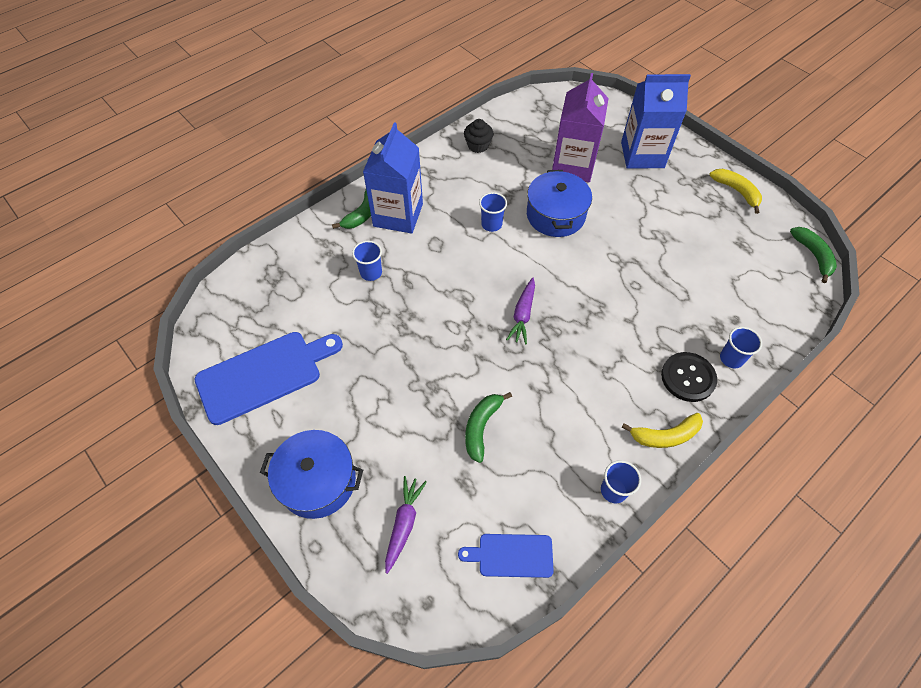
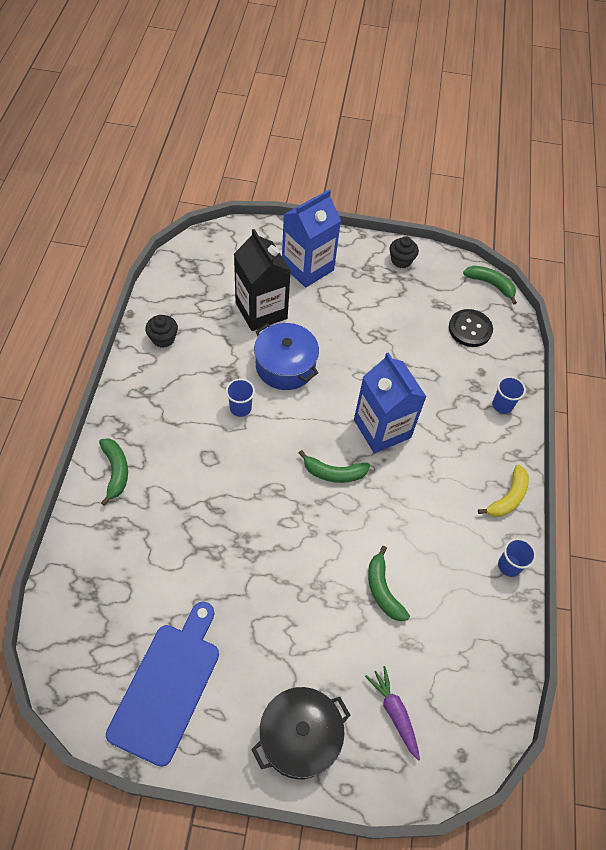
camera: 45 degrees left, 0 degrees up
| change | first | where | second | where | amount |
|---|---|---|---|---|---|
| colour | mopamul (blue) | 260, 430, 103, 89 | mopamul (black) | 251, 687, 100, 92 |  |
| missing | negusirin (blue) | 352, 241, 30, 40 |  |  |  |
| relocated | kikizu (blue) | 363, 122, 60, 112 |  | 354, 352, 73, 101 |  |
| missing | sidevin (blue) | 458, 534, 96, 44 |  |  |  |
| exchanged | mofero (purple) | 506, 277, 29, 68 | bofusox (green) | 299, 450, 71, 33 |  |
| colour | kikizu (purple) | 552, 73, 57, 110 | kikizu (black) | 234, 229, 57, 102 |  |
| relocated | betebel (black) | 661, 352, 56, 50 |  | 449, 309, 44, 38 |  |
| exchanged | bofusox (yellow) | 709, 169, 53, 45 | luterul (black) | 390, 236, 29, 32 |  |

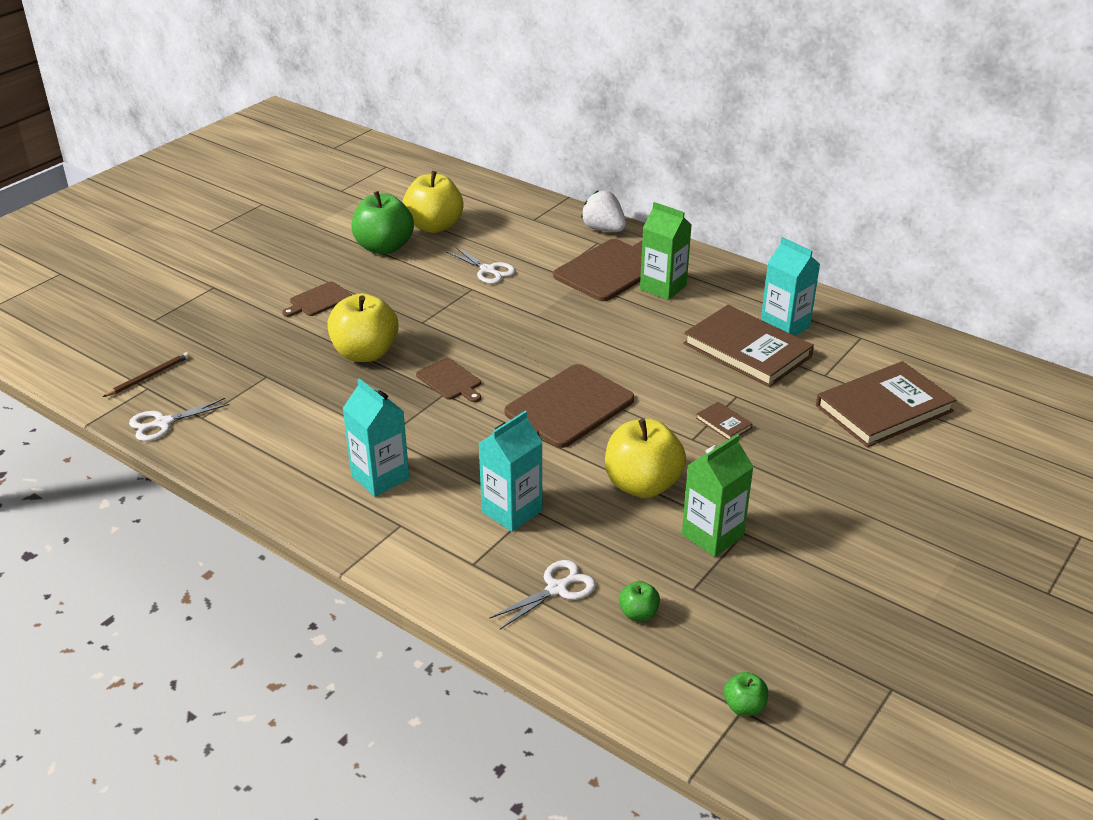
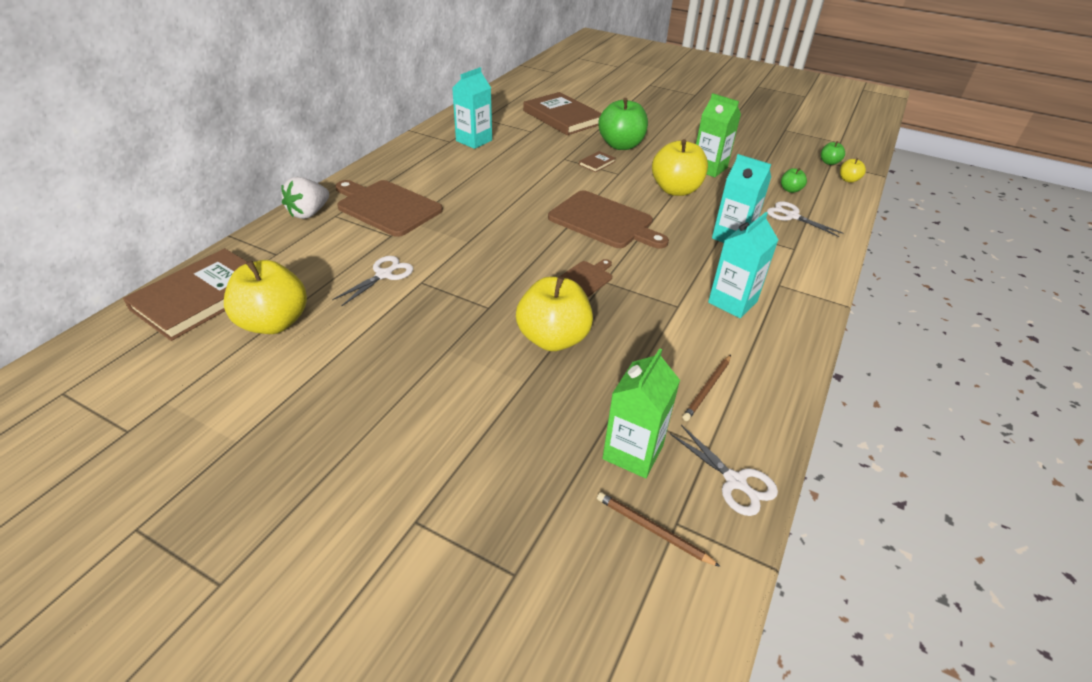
camera: 100 degrees left, 5 degrees up
| change | first | where | second | where | amount |
|---|---|---|---|---|---|
| missing | sidevin (brown) | 282, 281, 70, 36 |  |  |  |
| relocated | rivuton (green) | 351, 191, 63, 63 |  | 598, 98, 50, 52 |  |
| relocated | kikizu (green) | 640, 202, 52, 98 |  | 602, 348, 78, 130 |  |
| relocated | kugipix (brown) | 683, 305, 131, 82 |  | 123, 248, 124, 93 |  |
| appeared |  |  | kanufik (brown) | 682, 355, 49, 66 |  |
| appeared |  |  | rivuton (yellow) | 840, 158, 26, 25 |  |

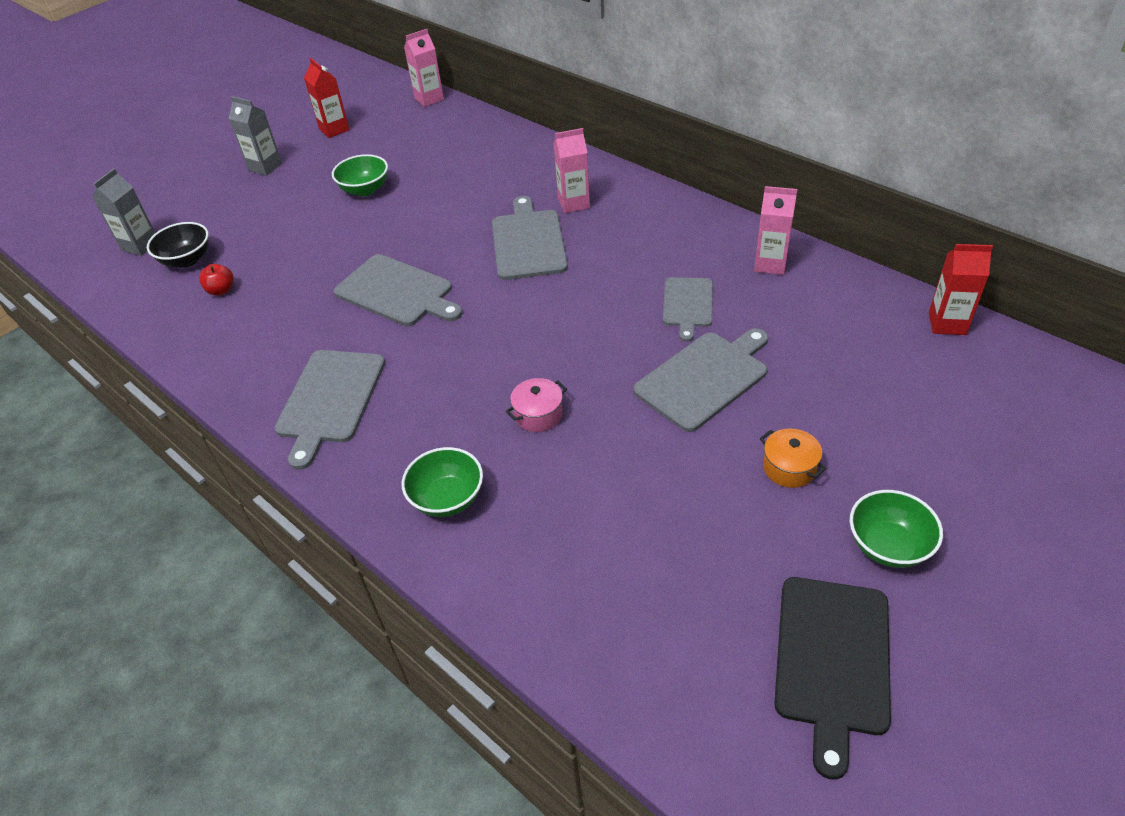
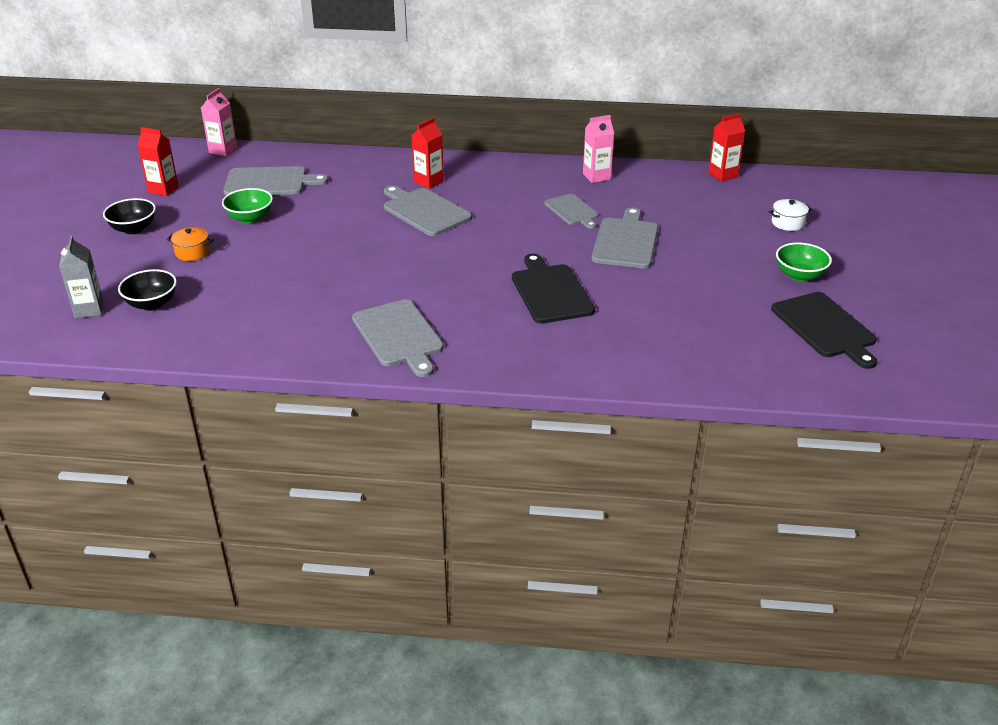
camera: 40 degrees left, 10 degrees down
| change | first | where | second | where | amount |
|---|---|---|---|---|---|
| missing | rivuton (red) | 199, 264, 35, 32 |  |  |  |
| exchanged | kikizu (grey) | 228, 96, 54, 80 | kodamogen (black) | 103, 198, 53, 36 |  |
| relocated | sidevin (grey) | 334, 254, 128, 72 |  | 223, 166, 105, 29 |  |
| missing | kodamogen (green) | 402, 447, 81, 70 |  |  |  |
| exchanged | mopamul (pink) | 506, 378, 61, 54 | sidevin (black) | 512, 254, 83, 70 |  |
| colour | kikizu (pink) | 553, 128, 37, 85 | kikizu (red) | 411, 118, 33, 71 |  |
| relocated | mopamul (orange) | 760, 429, 67, 59 |  | 167, 227, 47, 34 |  |
| appeared |  |  | mopamul (white) | 769, 199, 43, 32 |  |

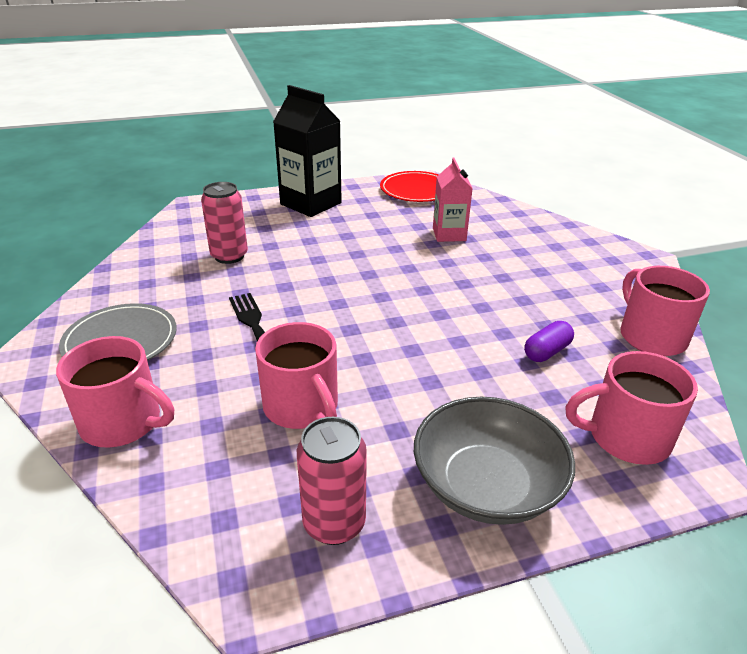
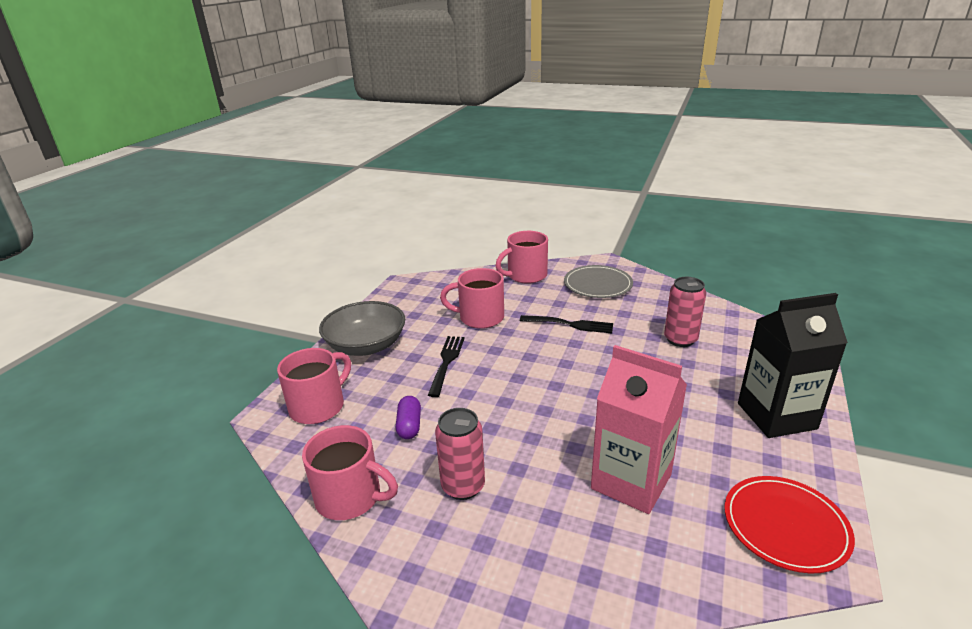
camera: 130 degrees right, 5 degrees down
| change | first | where | second | where | amount |
|---|---|---|---|---|---|
| relocated | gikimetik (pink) | 297, 417, 70, 128 |  | 435, 408, 50, 92 |  |
| size | kikizu (pink) | 433, 158, 40, 84 |  | 591, 345, 96, 169 | x1.62 |
| appeared |  |  | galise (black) | 428, 336, 37, 61 |  |

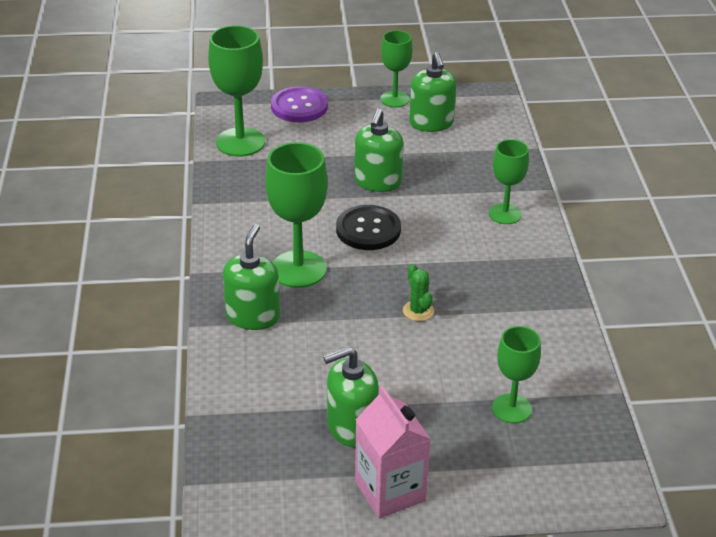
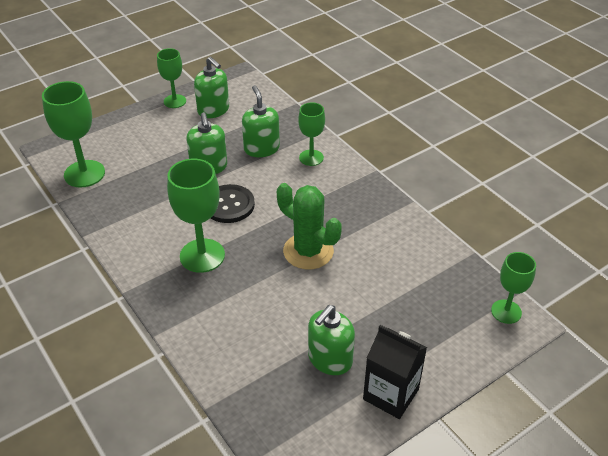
camera: 30 degrees left, 5 degrees up
| change | first | where | second | where | amount |
|---|---|---|---|---|---|
| relocated | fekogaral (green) | 223, 224, 57, 106 |  | 242, 85, 38, 72 |  |
| missing | betebel (purple) | 271, 86, 57, 36 |  |  |  |
| colour | kikizu (pink) | 355, 386, 76, 133 | kikizu (black) | 363, 325, 64, 94 |  |
| size | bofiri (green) | 403, 264, 31, 57 |  | 277, 183, 65, 86 | x2.09 |
| relocated | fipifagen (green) | 492, 326, 49, 97 |  | 491, 252, 45, 72 |  |

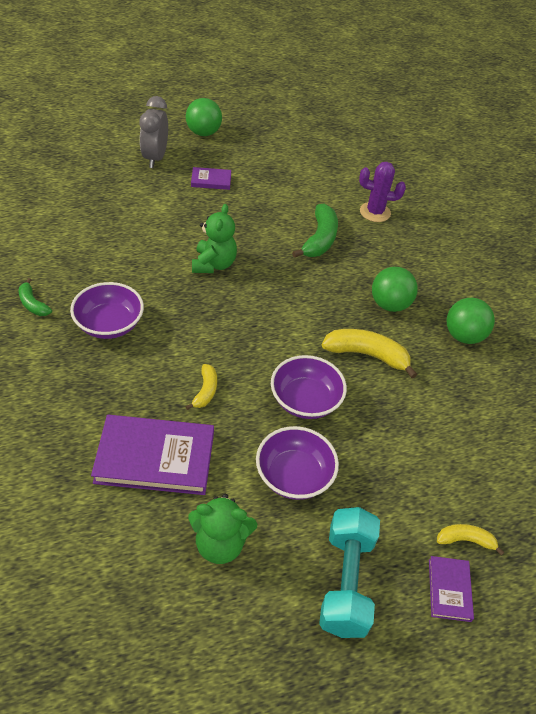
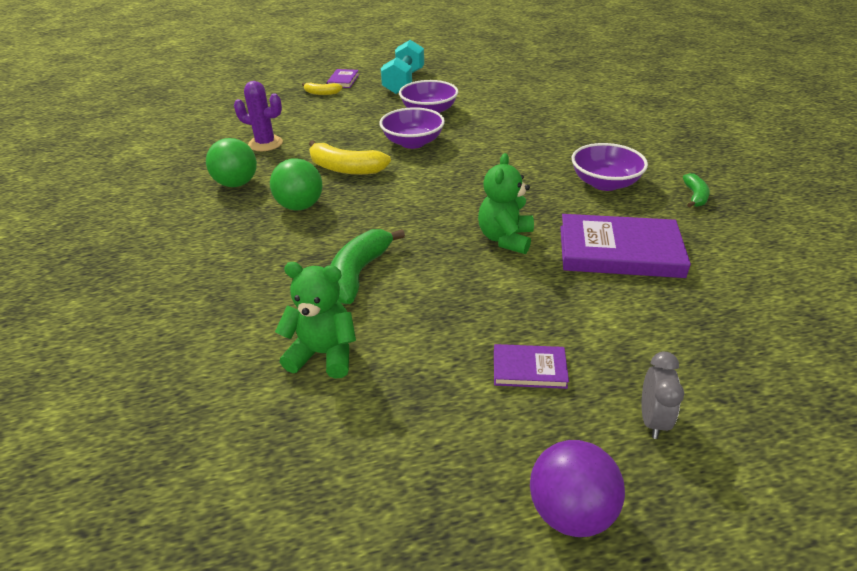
camera: 170 degrees left, 10 degrees down
| change | first | where | second | where | amount |
|---|---|---|---|---|---|
| spun | bofusox (green) | 19, 278, 33, 38 |  | 683, 173, 27, 35 | 45 degrees clockwise |
| relocated | kugipix (purple) | 91, 415, 123, 80 |  | 560, 214, 131, 64 |  |
| size | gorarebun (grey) | 139, 96, 29, 72 |  | 642, 352, 42, 87 | x0.62 |
| missing | bofusox (yellow) | 185, 364, 32, 46 |  |  |  |
| colour | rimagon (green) | 186, 98, 36, 38 | rimagon (purple) | 530, 440, 95, 97 |  |
| relocated | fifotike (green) | 188, 494, 69, 70 |  | 275, 262, 81, 117 |  |
| relocated | bofiri (purple) | 359, 162, 47, 60 |  | 234, 81, 49, 70 |  |

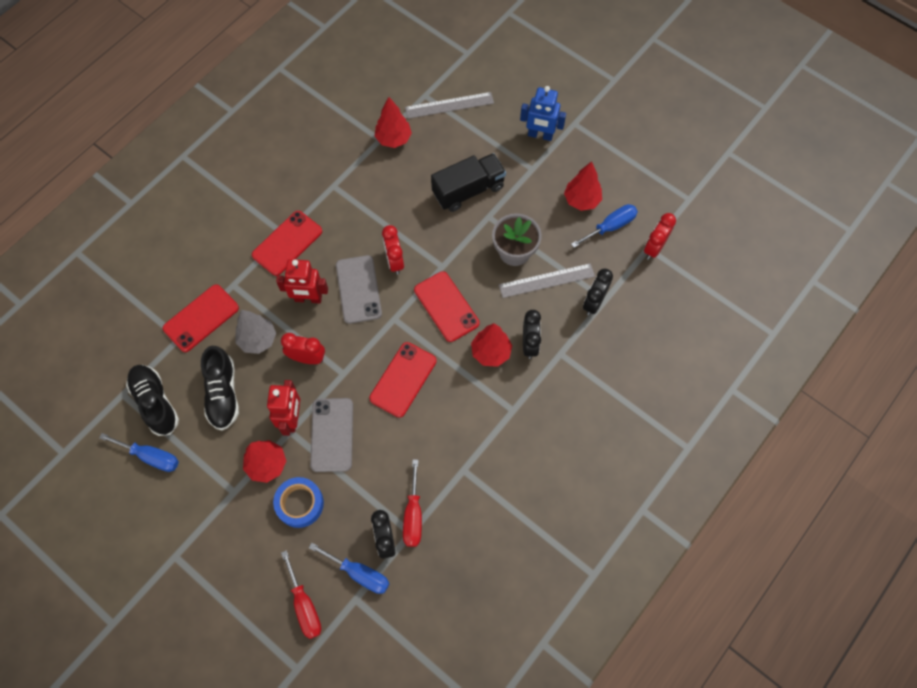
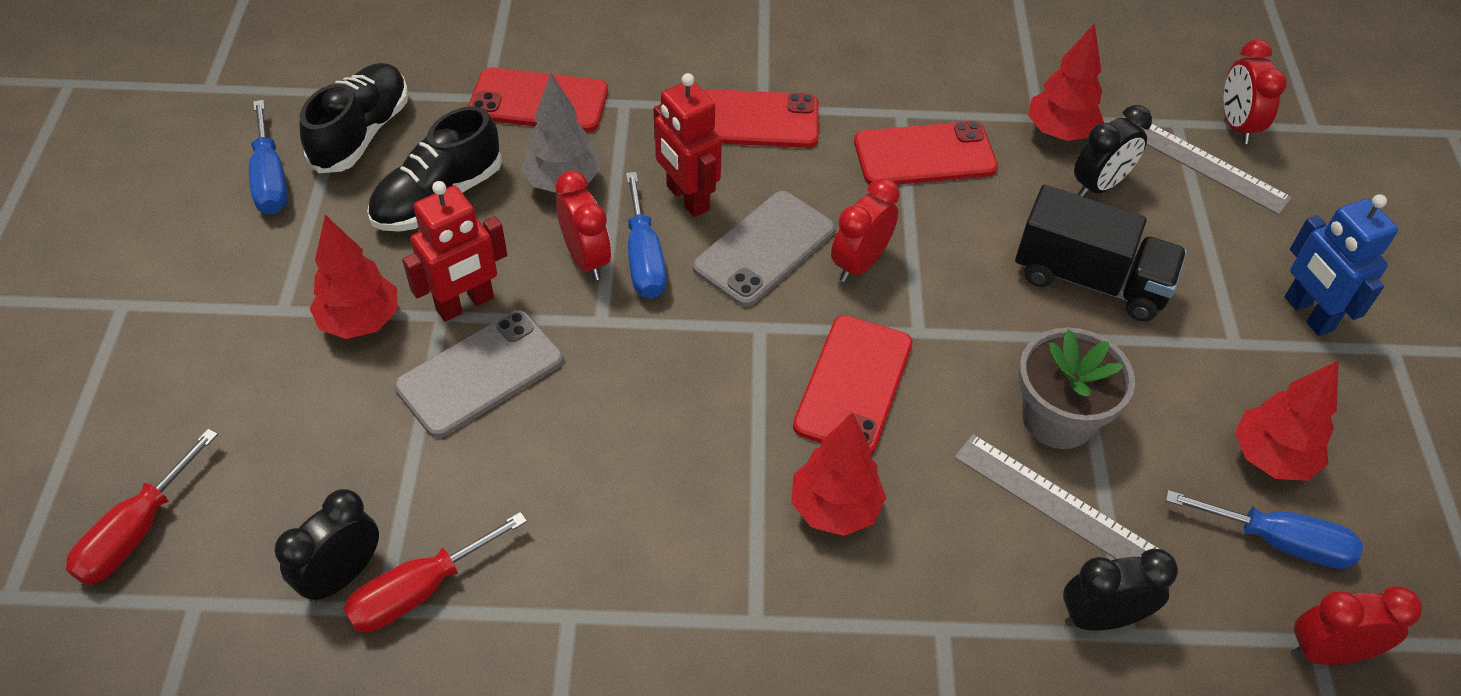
camera: 50 degrees right, 15 degrees down
| change | first | where | second | where | amount |
|---|---|---|---|---|---|
| missing | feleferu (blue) | 273, 477, 51, 51 |  |  |  |
| relocated | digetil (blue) | 309, 543, 80, 51 |  | 626, 172, 41, 127 |  |
| relocated | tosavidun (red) | 369, 342, 68, 76 |  | 854, 121, 144, 64 |  |
| relocated | gorarebun (black) | 523, 310, 18, 49 |  | 1074, 105, 78, 92 |  |
| appeared |  |  | gorarebun (red) | 1223, 39, 64, 105 |  |

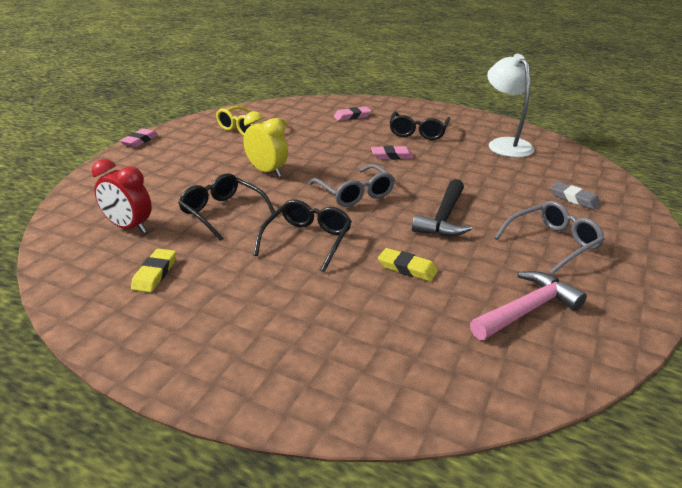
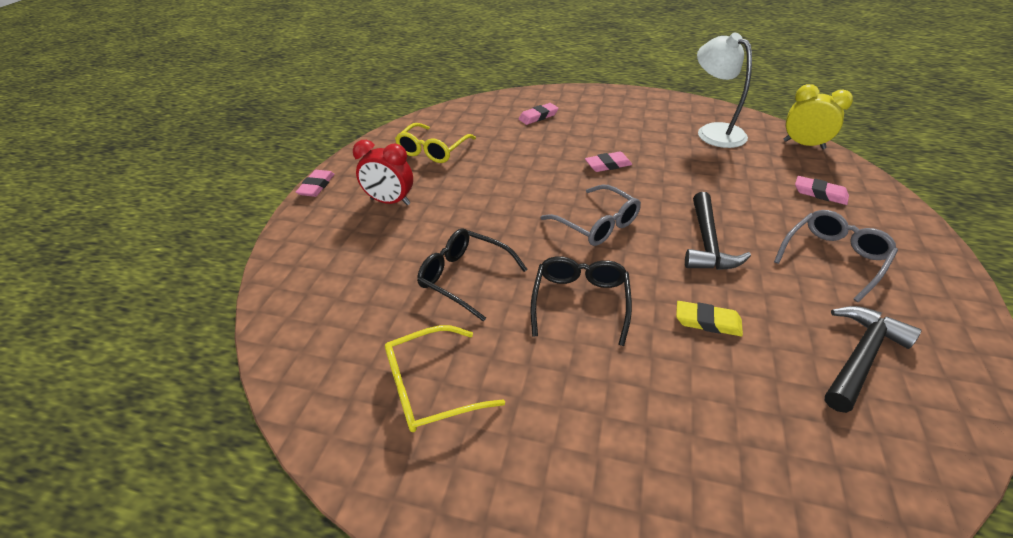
camera: 10 degrees left, 10 degrees up
| change | first | where | second | where | amount |
|---|---|---|---|---|---|
| relocated | gorarebun (red) | 92, 159, 60, 74 |  | 353, 140, 60, 65 |  |
| exchanged | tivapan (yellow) | 131, 249, 45, 43 | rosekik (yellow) | 385, 325, 120, 107 |  |
| relocated | gorarebun (yellow) | 243, 111, 45, 66 |  | 784, 84, 69, 65 |  |
| missing | rosekik (black) | 389, 112, 61, 28 |  |  |  |
| colour | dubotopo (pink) | 470, 271, 117, 69 | dubotopo (black) | 825, 306, 97, 107 |  |
| colour | tivapan (grey) | 550, 182, 51, 28 | tivapan (pink) | 795, 176, 54, 29 |  |

